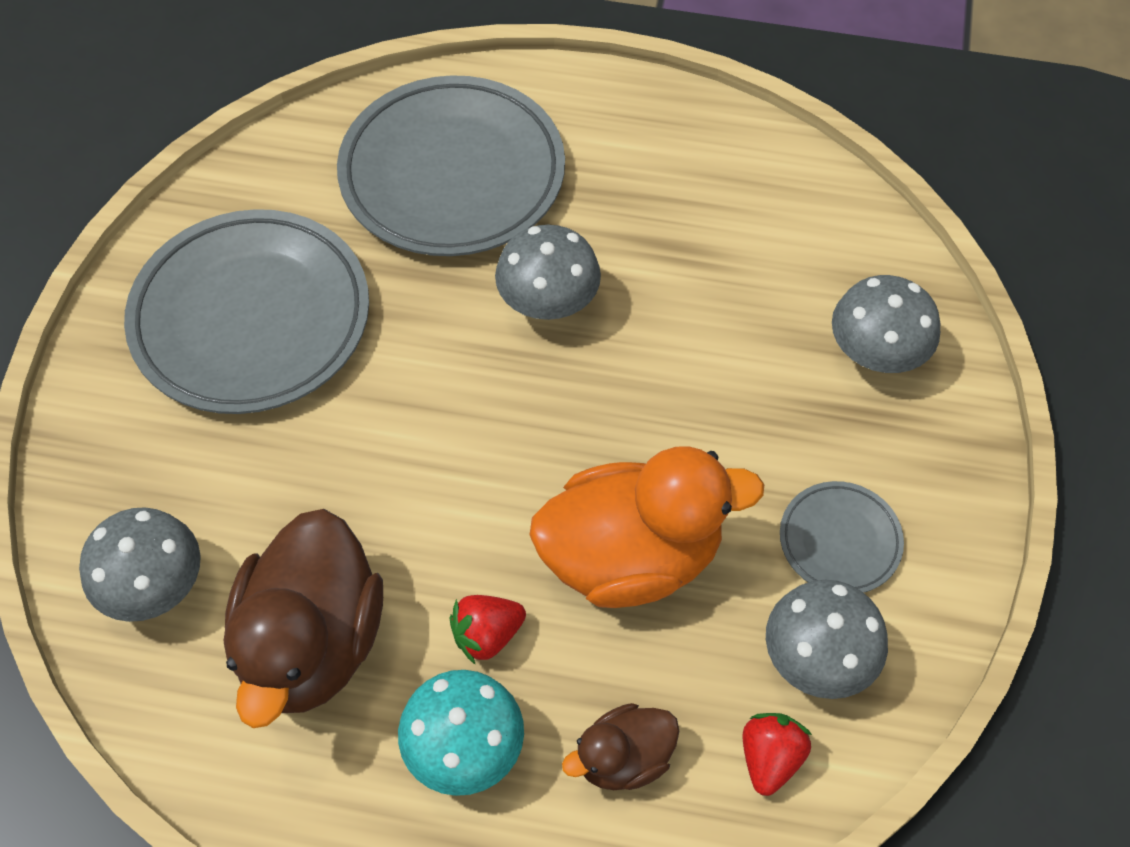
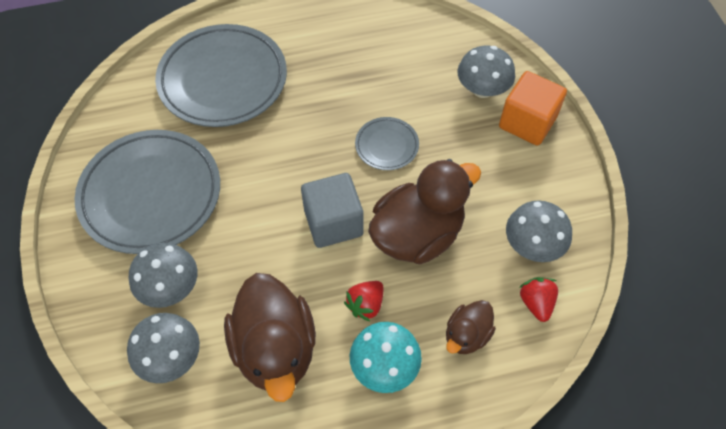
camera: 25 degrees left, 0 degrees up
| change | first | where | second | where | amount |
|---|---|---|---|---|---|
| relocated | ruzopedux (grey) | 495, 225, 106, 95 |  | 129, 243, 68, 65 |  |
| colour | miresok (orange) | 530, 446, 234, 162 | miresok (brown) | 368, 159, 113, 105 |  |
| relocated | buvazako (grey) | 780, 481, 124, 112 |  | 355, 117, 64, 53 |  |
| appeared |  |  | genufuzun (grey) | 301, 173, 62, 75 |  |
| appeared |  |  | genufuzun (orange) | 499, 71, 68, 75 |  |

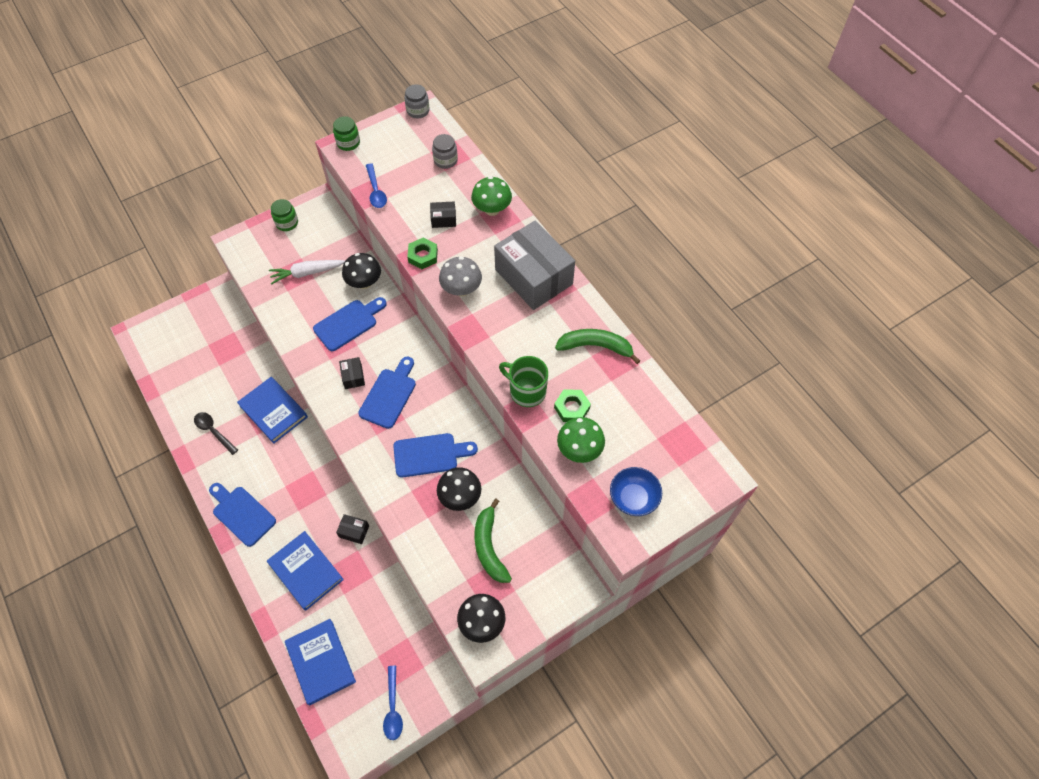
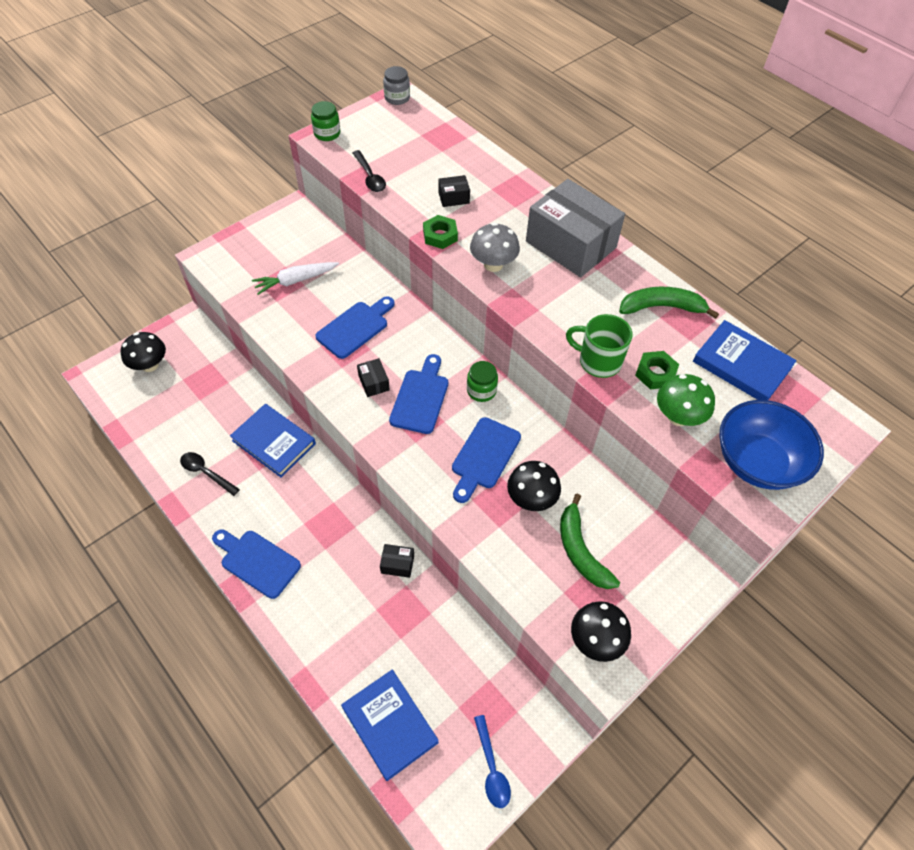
camera: 10 degrees left, 5 degrees down
| change | first | where | second | where | amount |
|---|---|---|---|---|---|
| relocated | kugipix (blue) | 267, 531, 77, 80 |  | 693, 320, 104, 80 |  |
| relocated | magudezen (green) | 271, 199, 27, 32 |  | 467, 361, 31, 41 |  |
| relocated | ruzopedux (black) | 342, 253, 39, 36 |  | 121, 332, 45, 40 |  |
| colour | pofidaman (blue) | 366, 163, 21, 45 | pofidaman (black) | 352, 150, 34, 42 |  |
| spun | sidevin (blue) | 393, 433, 85, 45 |  | 452, 417, 69, 86 | 135 degrees clockwise |
| missing | magudezen (grey) | 432, 134, 26, 35 |  |  |  |
| missing | ruzopedux (green) | 471, 176, 41, 40 |  |  |  |
| size | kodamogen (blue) | 610, 467, 52, 49 |  | 720, 400, 104, 90 | x1.60 |

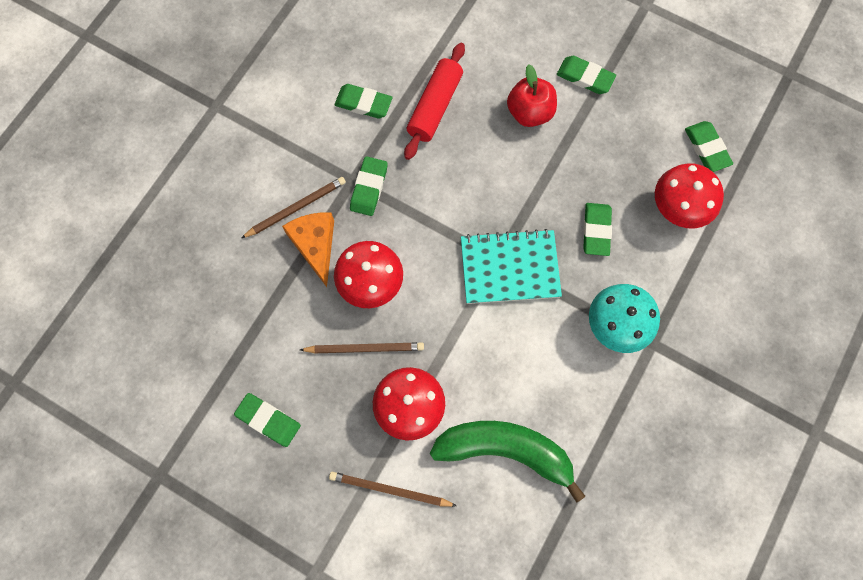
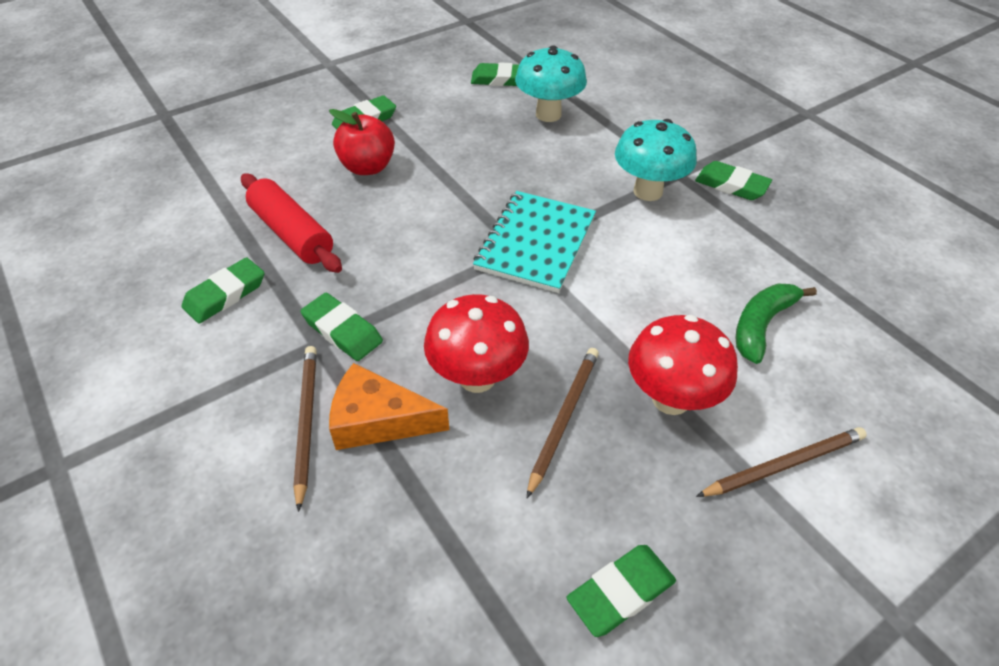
camera: 65 degrees left, 25 degrees down
| change | first | where | second | where | amount |
|---|---|---|---|---|---|
| spun | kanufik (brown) | 329, 472, 128, 35 |  | 696, 427, 171, 70 | 150 degrees counterclockwise |
| size | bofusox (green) | 430, 421, 155, 82 |  | 736, 284, 81, 80 | x0.62 |
| relocated | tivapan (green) | 583, 203, 29, 53 |  | 695, 161, 77, 39 |  |
| colour | ruzopedux (red) | 655, 163, 69, 65 | ruzopedux (turquoise) | 515, 45, 72, 77 |  |

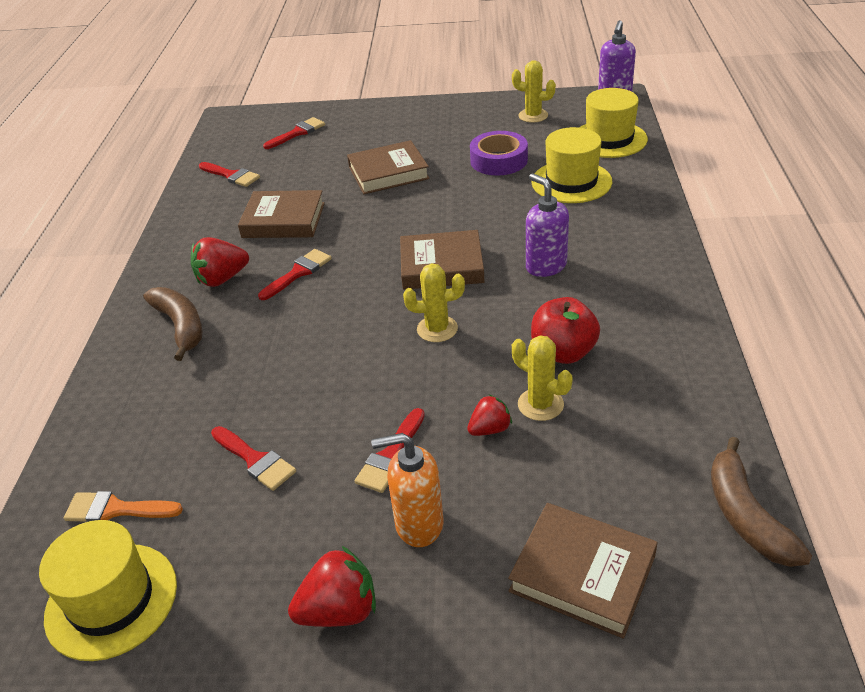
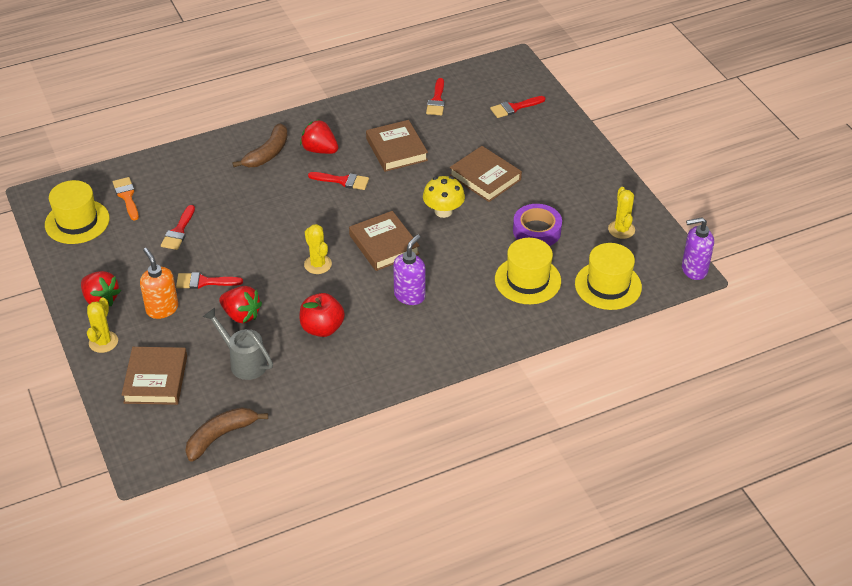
camera: 60 degrees right, 5 degrees up
| change | first | where | second | where | amount |
|---|---|---|---|---|---|
| spun | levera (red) | 263, 117, 62, 32 |  | 490, 96, 55, 22 | 135 degrees clockwise |
| size | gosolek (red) | 467, 394, 45, 42 |  | 219, 286, 43, 37 | x1.59 |
| relocated | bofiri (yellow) | 512, 335, 61, 86 |  | 87, 297, 31, 56 |  |
| appeared |  |  | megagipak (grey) | 203, 308, 70, 72 |  |
| appeared |  |  | ruzopedux (yellow) | 423, 176, 42, 42 |  |

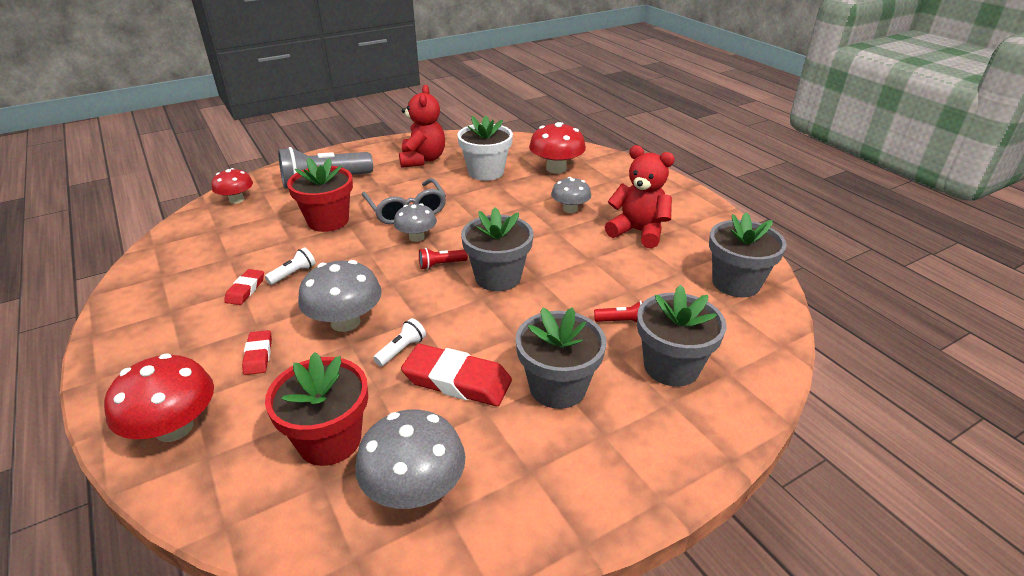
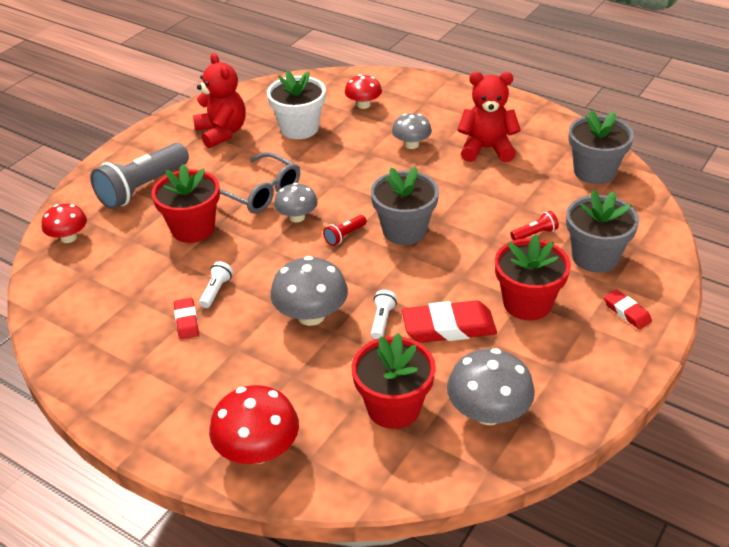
camera: 25 degrees left, 5 degrees up
| change | first | where | second | where | amount |
|---|---|---|---|---|---|
| relocated | tivapan (red) | 242, 330, 30, 45 |  | 604, 289, 48, 40 |  |
| colour | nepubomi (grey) | 516, 307, 90, 102 | nepubomi (red) | 495, 234, 76, 86 |  |
| size | ruzopedux (red) | 529, 122, 57, 52 |  | 345, 74, 37, 35 | x0.64 |

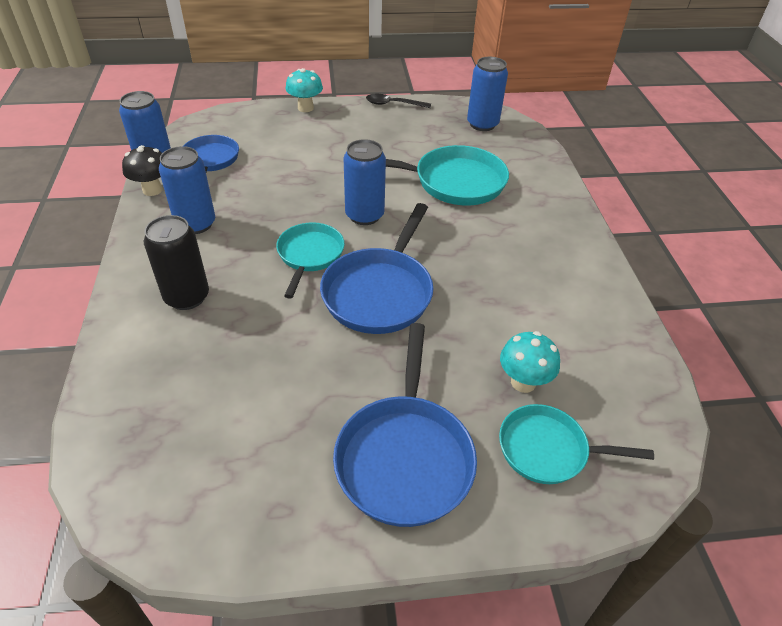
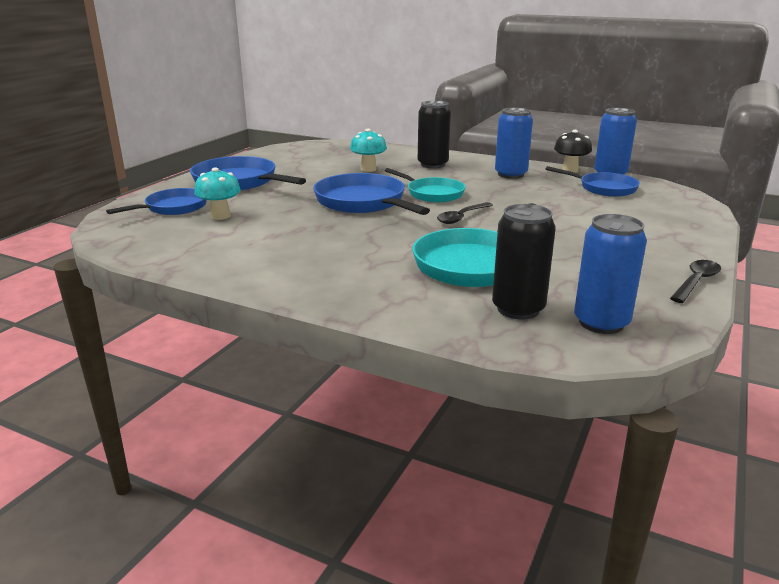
camera: 125 degrees right, 20 degrees down
| change | first | where | second | where | amount |
|---|---|---|---|---|---|
| relocated | ruzopedux (turquoise) | 286, 68, 37, 44 |  | 350, 129, 37, 43 |  |
| exchanged | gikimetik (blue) | 343, 139, 43, 86 | pofidaman (black) | 437, 202, 56, 22 |  |
| colour | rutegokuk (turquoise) | 499, 404, 155, 80 | rutegokuk (blue) | 106, 188, 101, 27 |  |
| appeared |  |  | gikimetik (black) | 492, 204, 64, 115 |  |

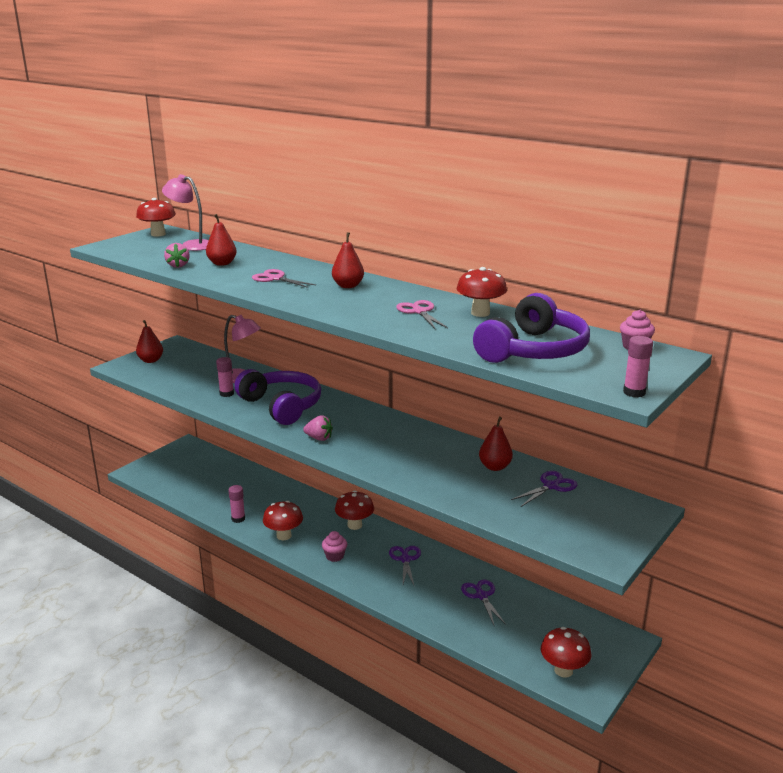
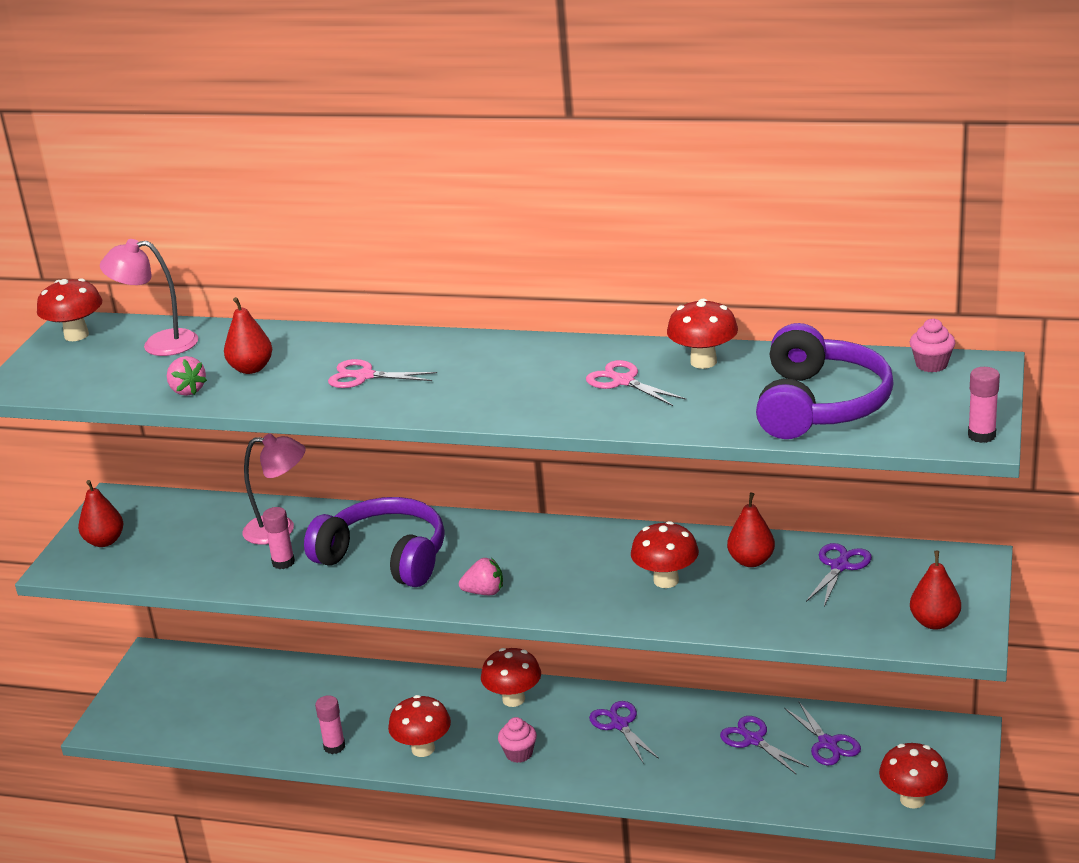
camera: 20 degrees left, 5 degrees up
| change | first | where | second | where | amount |
|---|---|---|---|---|---|
| relocated | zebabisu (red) | 332, 232, 32, 56 |  | 910, 551, 51, 79 |  |
| appeared |  |  | ruzopedux (red) | 631, 521, 68, 67 |  |
| appeared |  |  | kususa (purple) | 784, 702, 77, 64 |  |

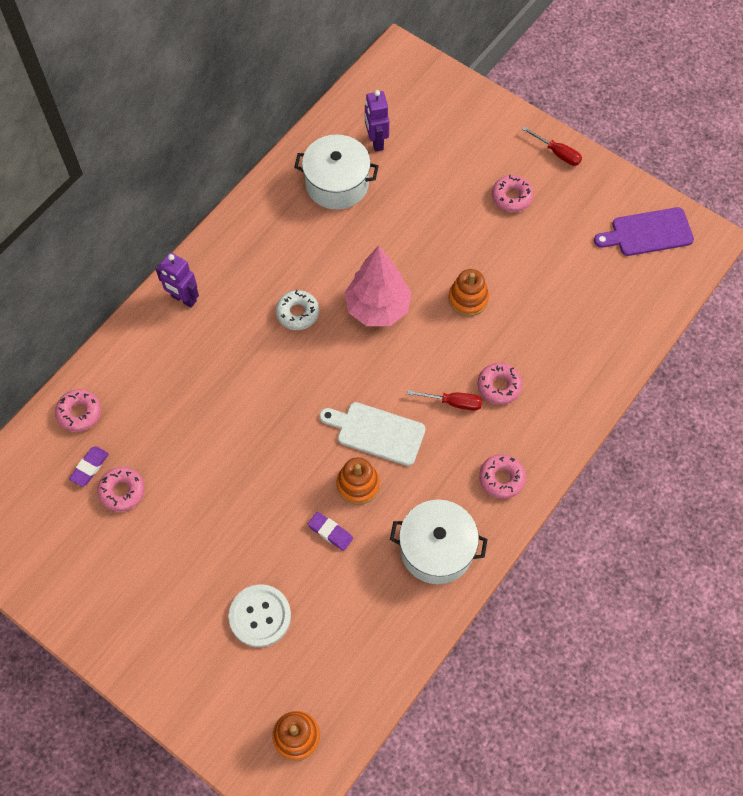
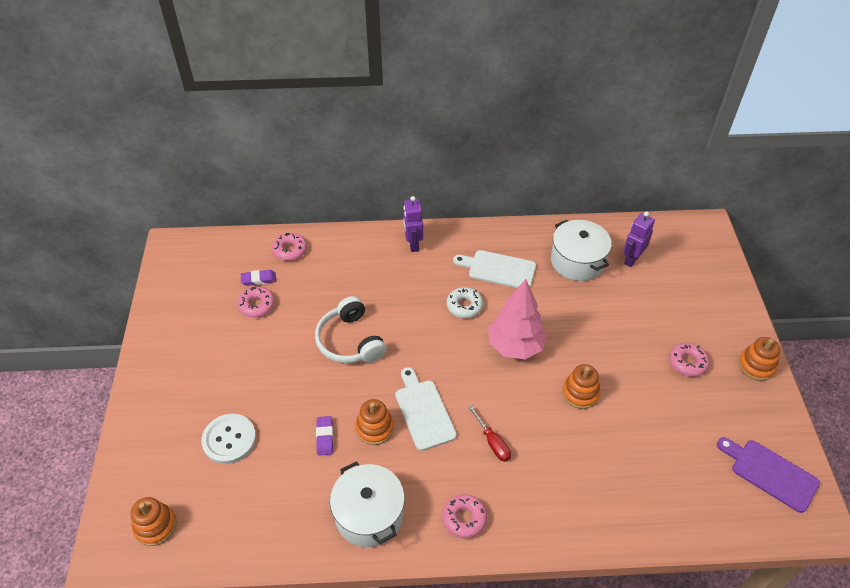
camera: 50 degrees right, 15 degrees down
| change | first | where | second | where | amount |
|---|---|---|---|---|---|
| missing | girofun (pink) | 477, 363, 46, 42 |  |  |  |
| exchanged | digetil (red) | 522, 127, 60, 39 | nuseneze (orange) | 738, 337, 42, 44 |  |
| appeared |  |  | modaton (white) | 315, 296, 72, 67 |  |
| appeared |  |  | sidevin (white) | 453, 250, 83, 38 |  |

